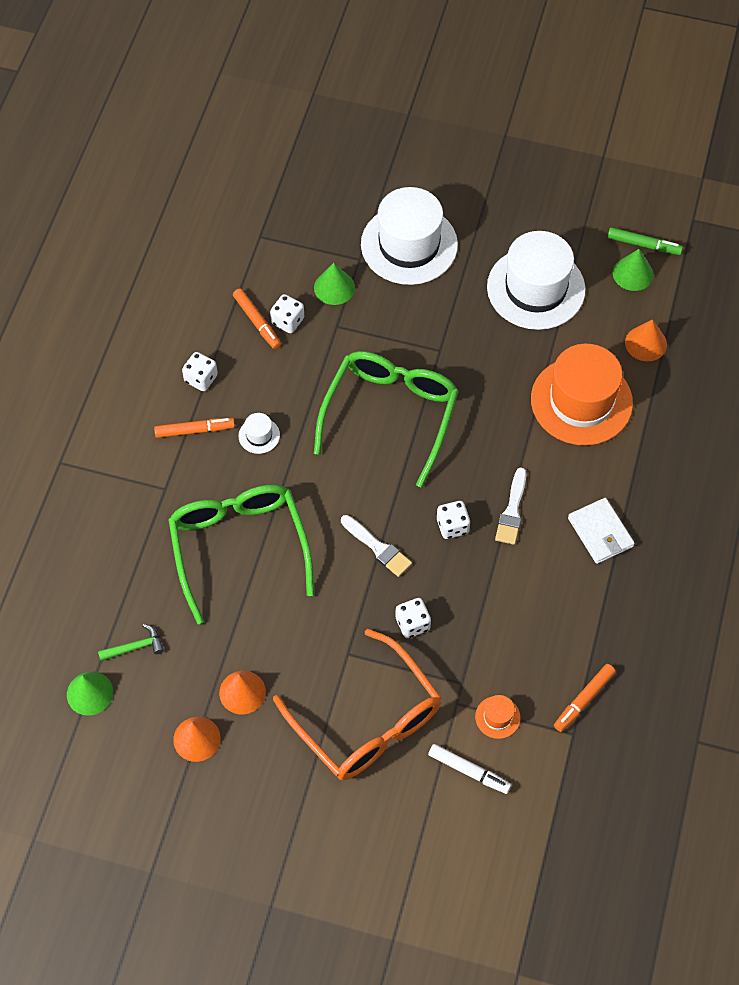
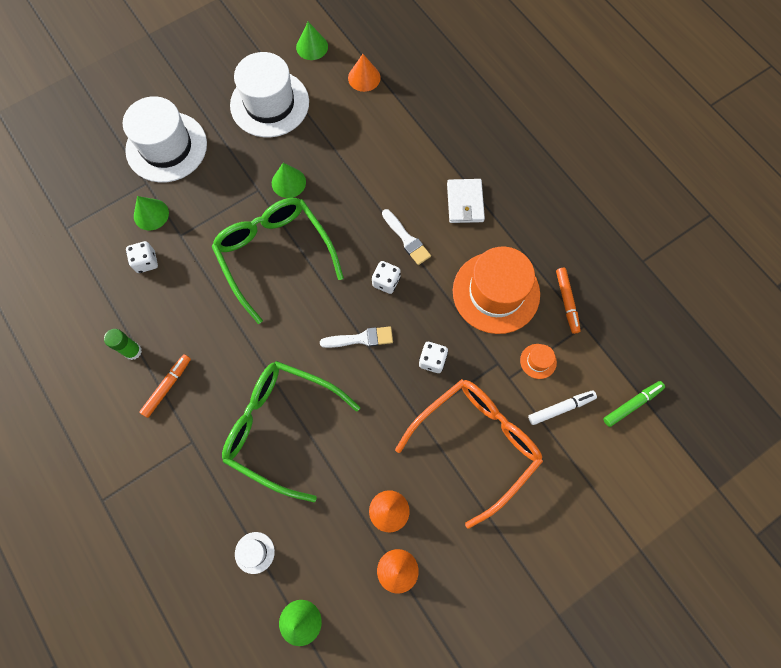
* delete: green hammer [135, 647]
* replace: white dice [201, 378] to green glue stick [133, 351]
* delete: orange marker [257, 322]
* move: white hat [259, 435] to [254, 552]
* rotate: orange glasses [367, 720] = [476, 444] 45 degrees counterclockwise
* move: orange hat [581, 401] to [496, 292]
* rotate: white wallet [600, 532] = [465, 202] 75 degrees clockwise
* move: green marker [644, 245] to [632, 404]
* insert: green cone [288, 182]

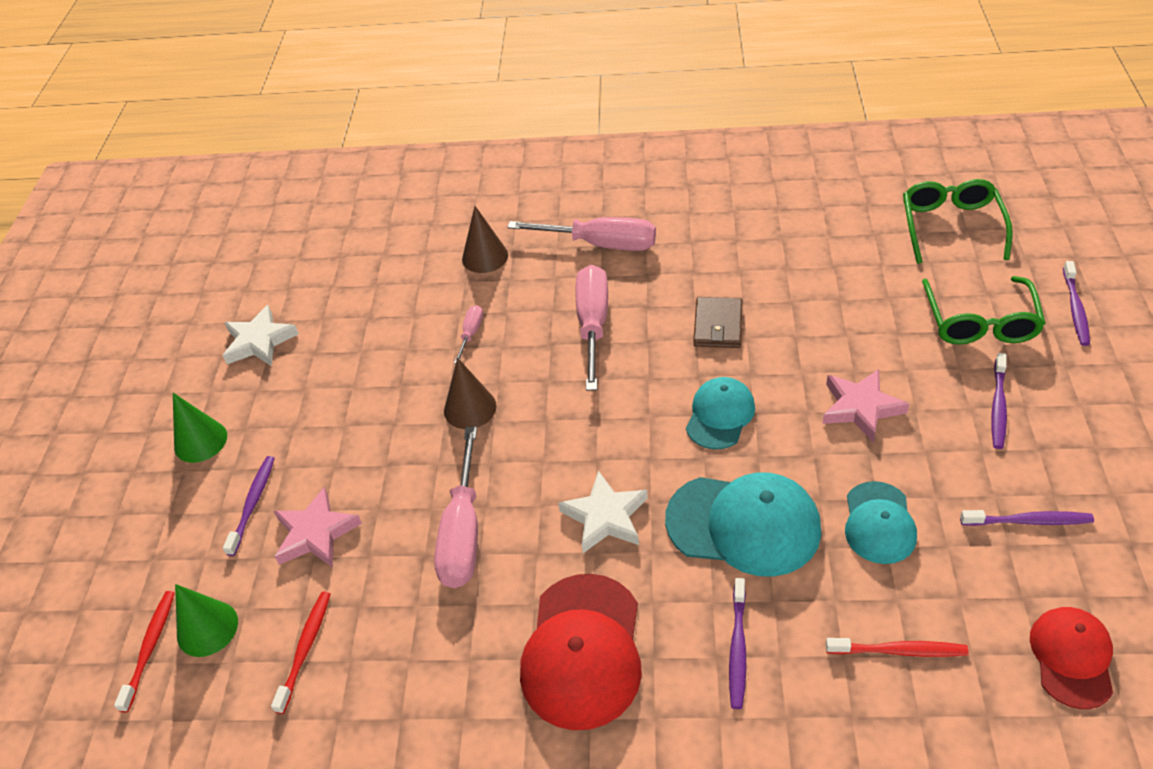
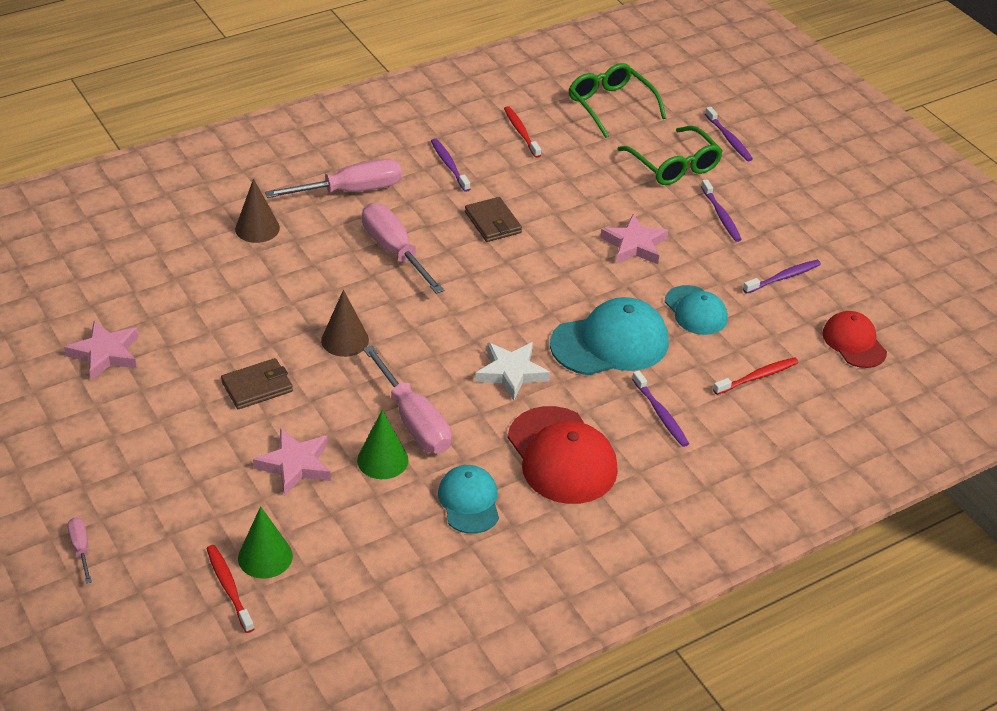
* move: green cone [200, 441] to [382, 460]
* recolor: white star [259, 341] to pink star [105, 354]
* move: purple toothbrush [253, 504] to [449, 165]
* move: red toothbrush [305, 649] to [521, 132]
* move: pink screwdriver [471, 334] to [81, 549]
* move: turquoise cap [720, 415] to [469, 501]
* insert: brown wallet [257, 387]

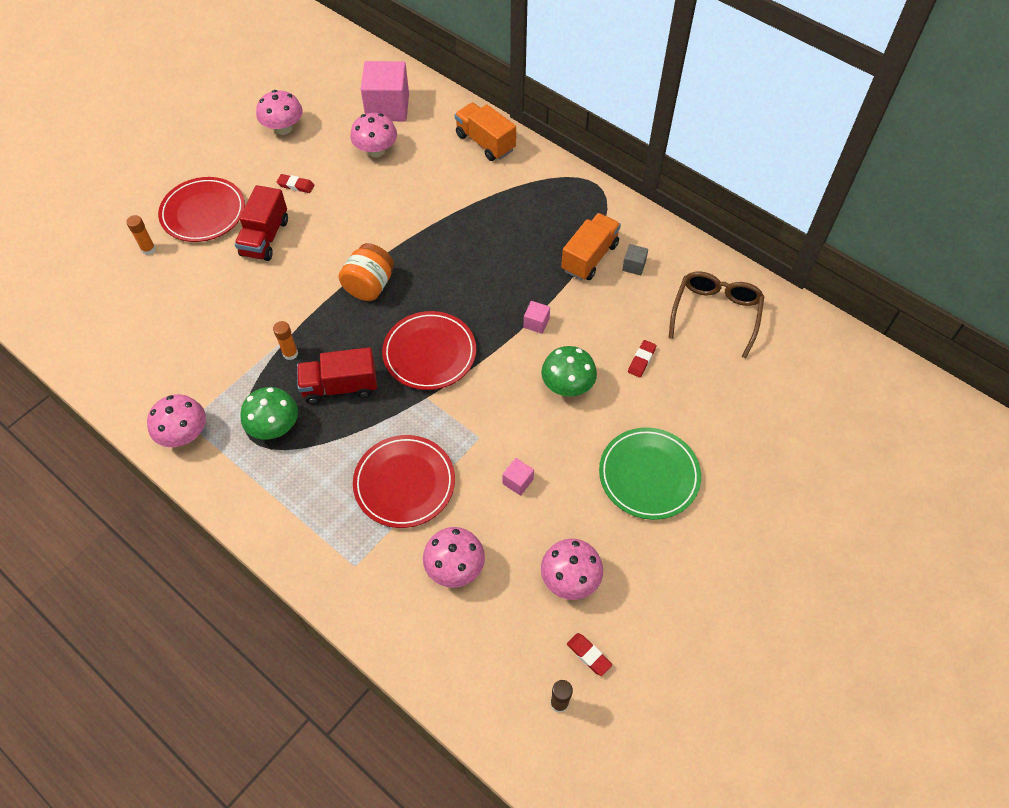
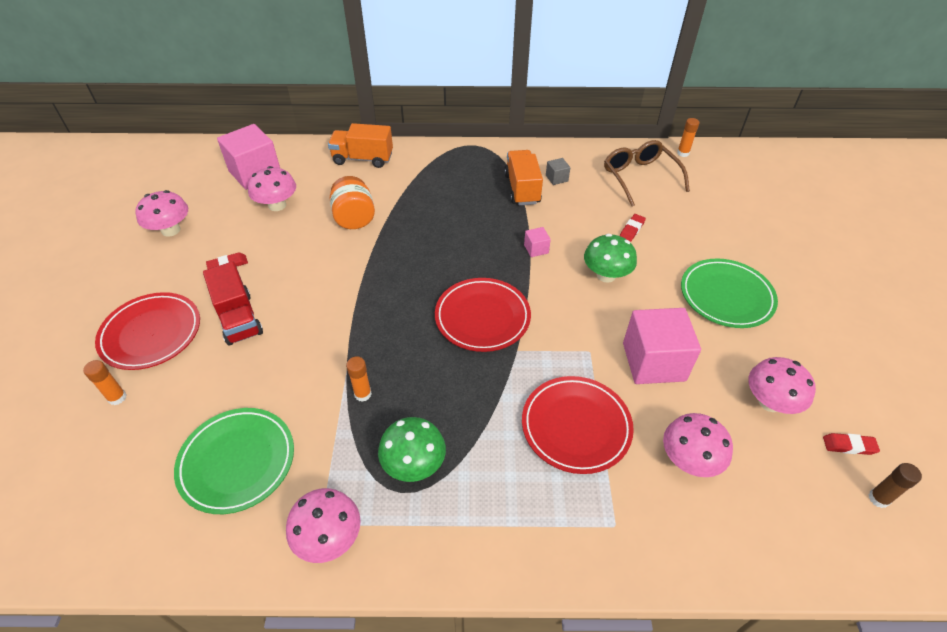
* delete: red truck [340, 386]
* move: orange jar [369, 286] to [354, 218]
* resize: pink cube [518, 481] = [653, 362] x2.30
* rotate: red eraser [641, 360] = [632, 230] 45 degrees clockwise
* insert: green plate [237, 462]
* insert: orange glue stick [683, 153]

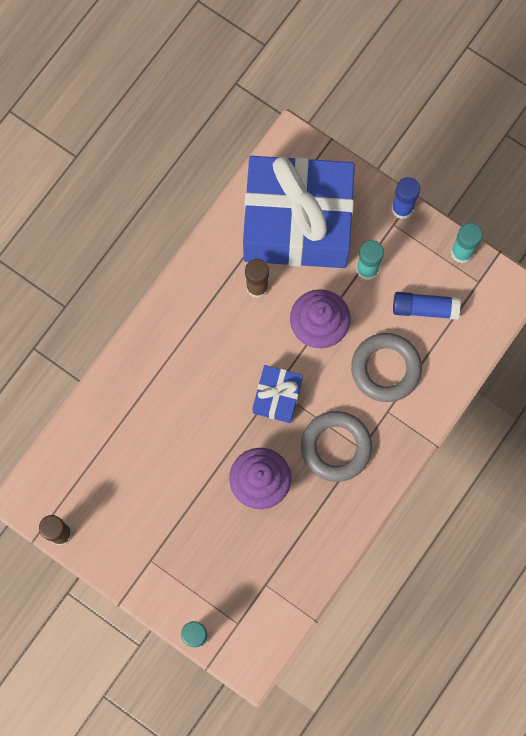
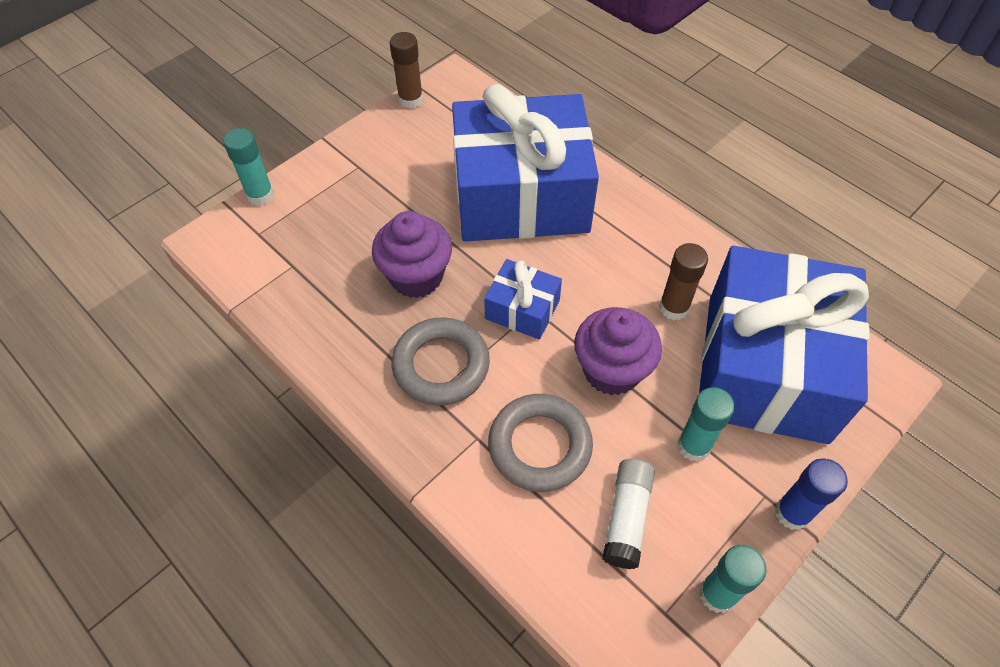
* recolor: blue glue stick [424, 308] to white glue stick [626, 517]
* insert: blue gift [521, 195]

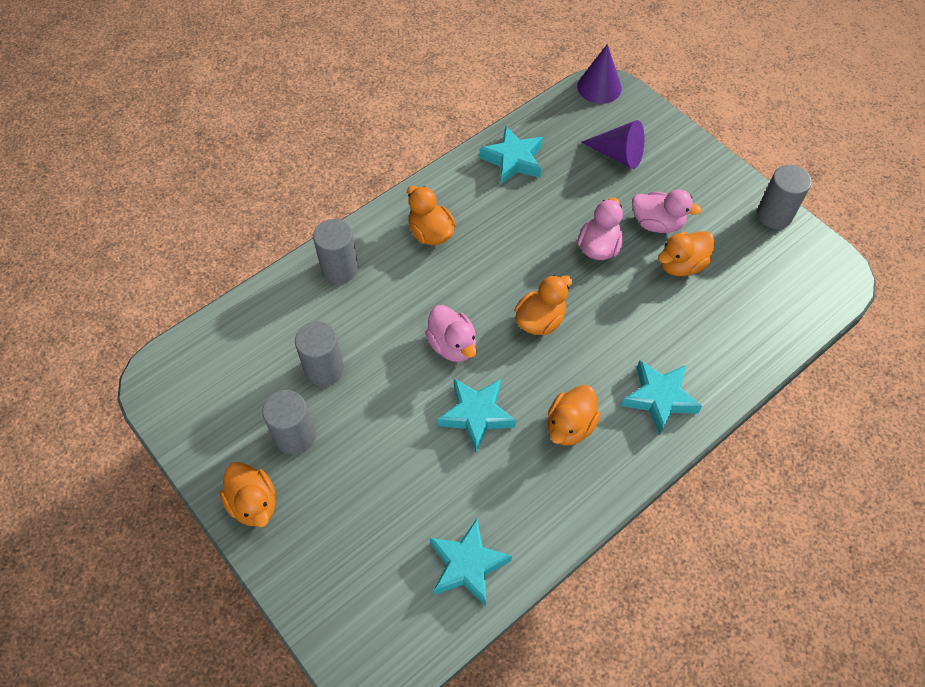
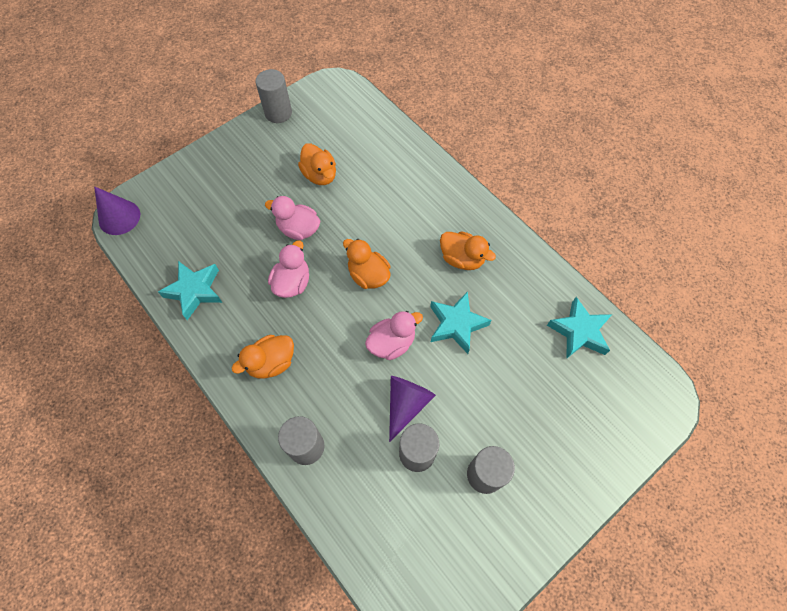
* delete: orange duck [254, 503]
* move: purple cone [618, 154] to [406, 404]
* delete: turquoise star [659, 398]
* move: pink duck [657, 223] to [292, 282]

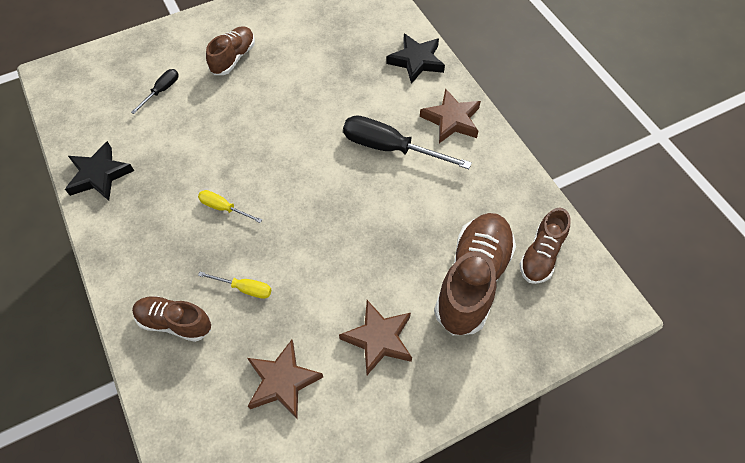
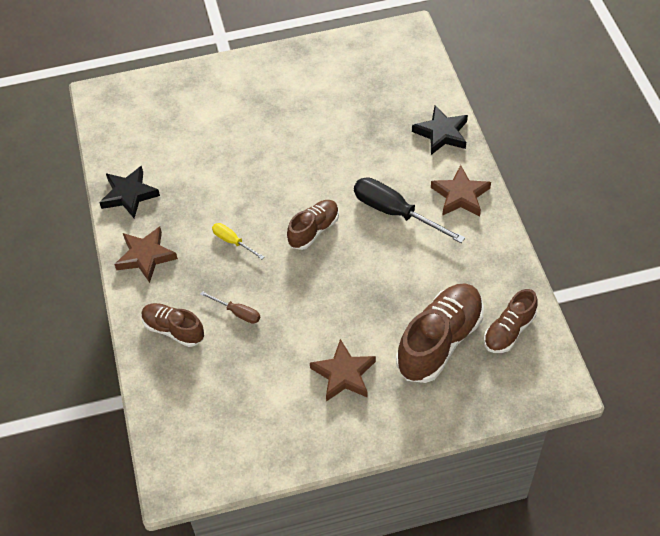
* delete: black screwdriver [161, 91]
* recolor: yellow screwdriver [244, 288] to brown screwdriver [237, 312]
* move: brown shoe [233, 58] to [314, 230]
* move: brown star [282, 381] to [145, 256]

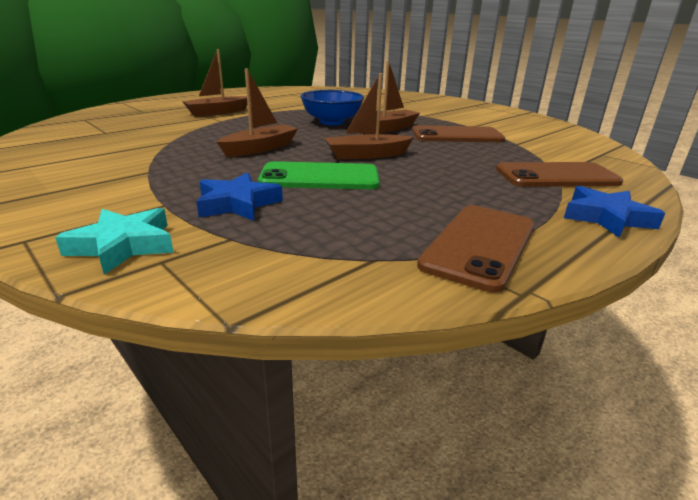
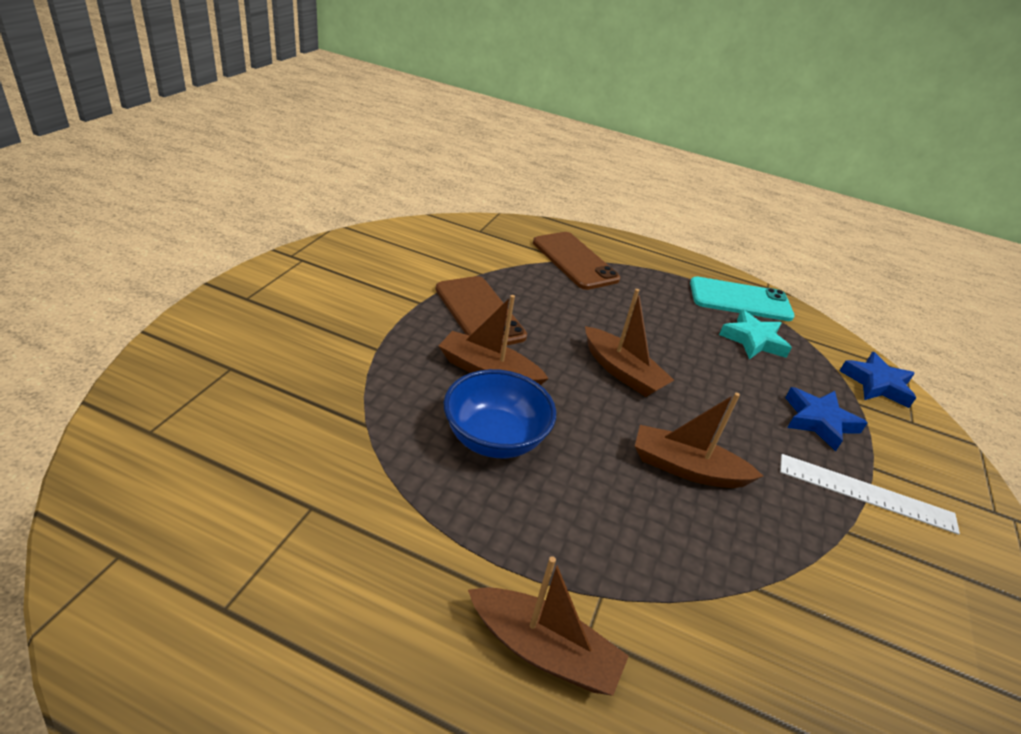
* move: turquoise star [124, 245] to [753, 340]
* delete: green phone [320, 177]
* recolor: brown phone [480, 245] to turquoise phone [740, 300]
* move: blue star [606, 217] to [877, 384]
* insert: white ruler [866, 493]

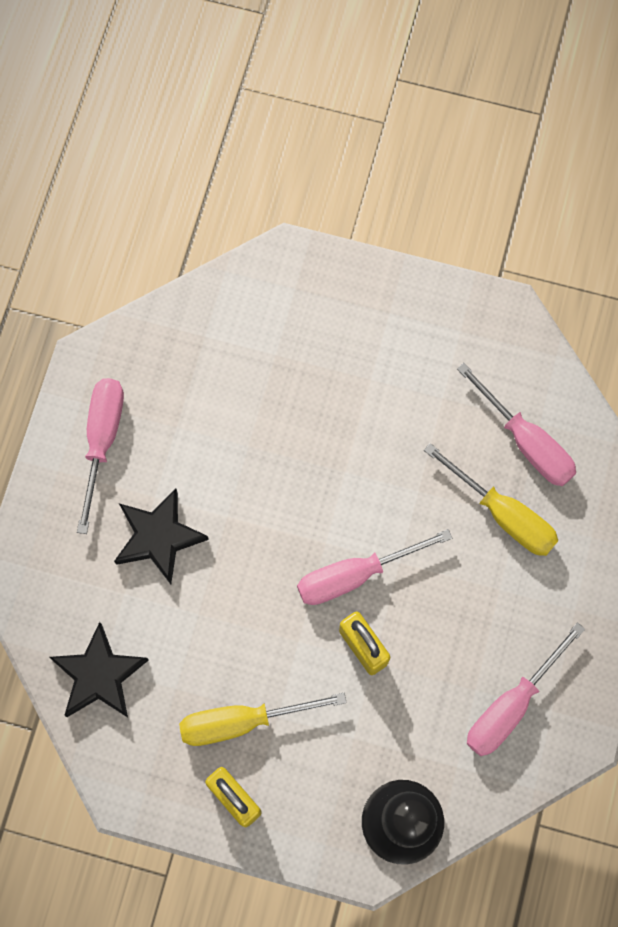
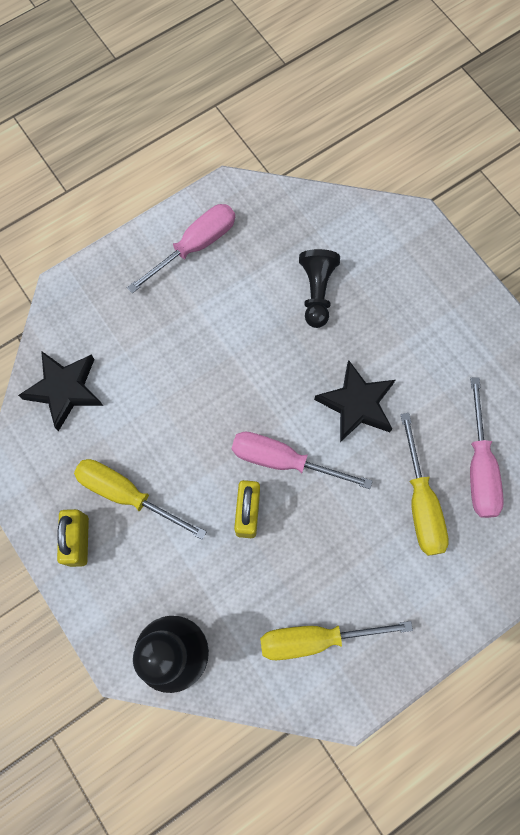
* move: black star [159, 537] to [357, 404]
* recolor: pink screwdriver [511, 705] to yellow screwdriver [315, 639]
* insert: black pawn [317, 292]

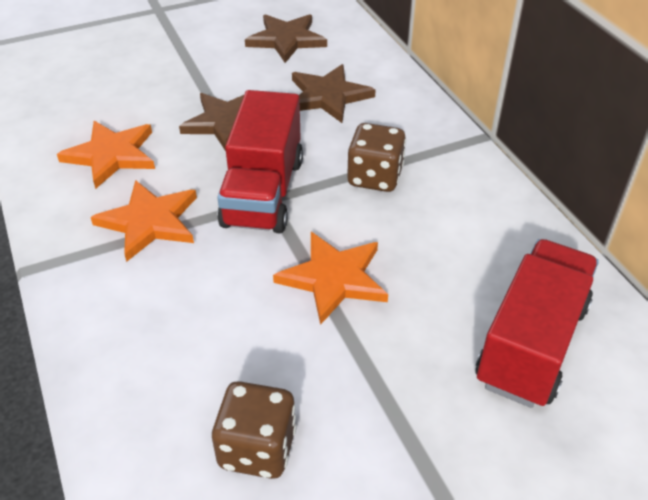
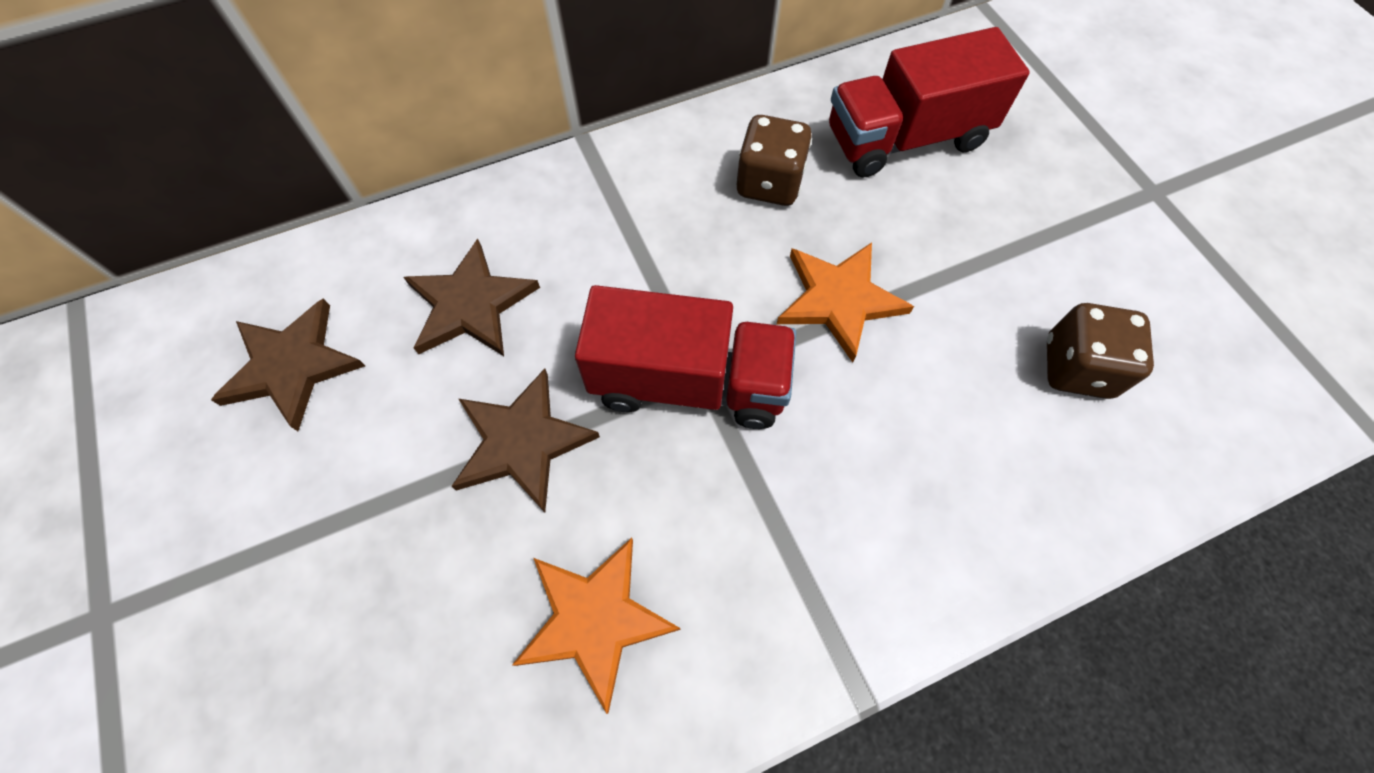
* delete: orange star [149, 222]
* move: brown dice [375, 177] to [769, 183]
* rotate: red truck [531, 344] = [906, 138] 45 degrees counterclockwise

